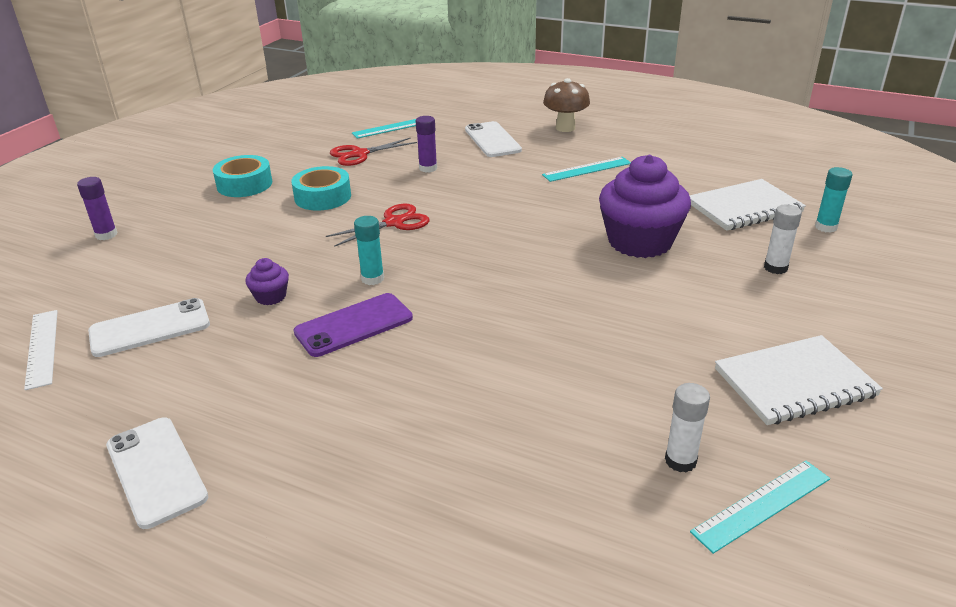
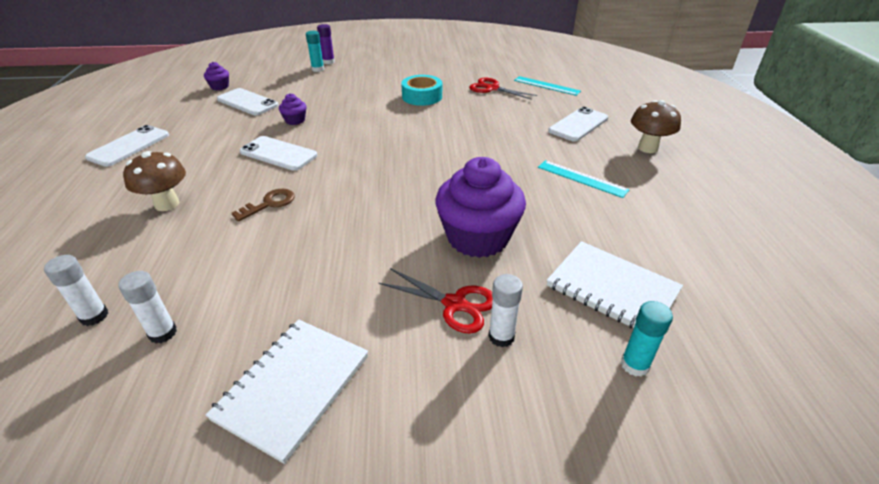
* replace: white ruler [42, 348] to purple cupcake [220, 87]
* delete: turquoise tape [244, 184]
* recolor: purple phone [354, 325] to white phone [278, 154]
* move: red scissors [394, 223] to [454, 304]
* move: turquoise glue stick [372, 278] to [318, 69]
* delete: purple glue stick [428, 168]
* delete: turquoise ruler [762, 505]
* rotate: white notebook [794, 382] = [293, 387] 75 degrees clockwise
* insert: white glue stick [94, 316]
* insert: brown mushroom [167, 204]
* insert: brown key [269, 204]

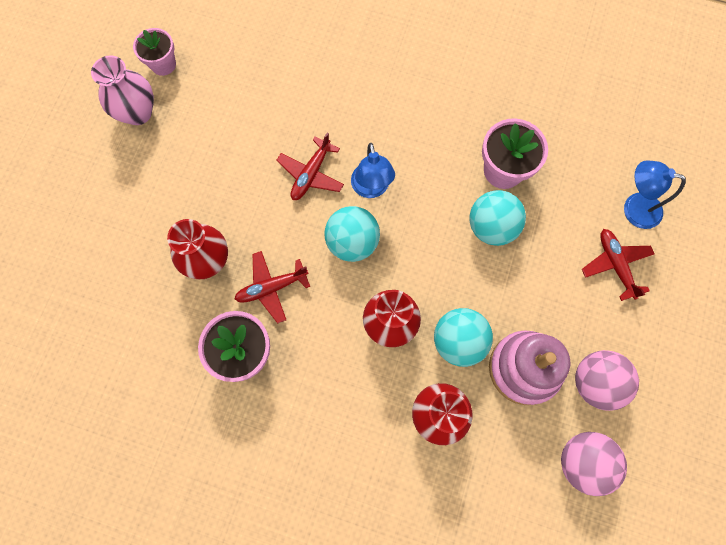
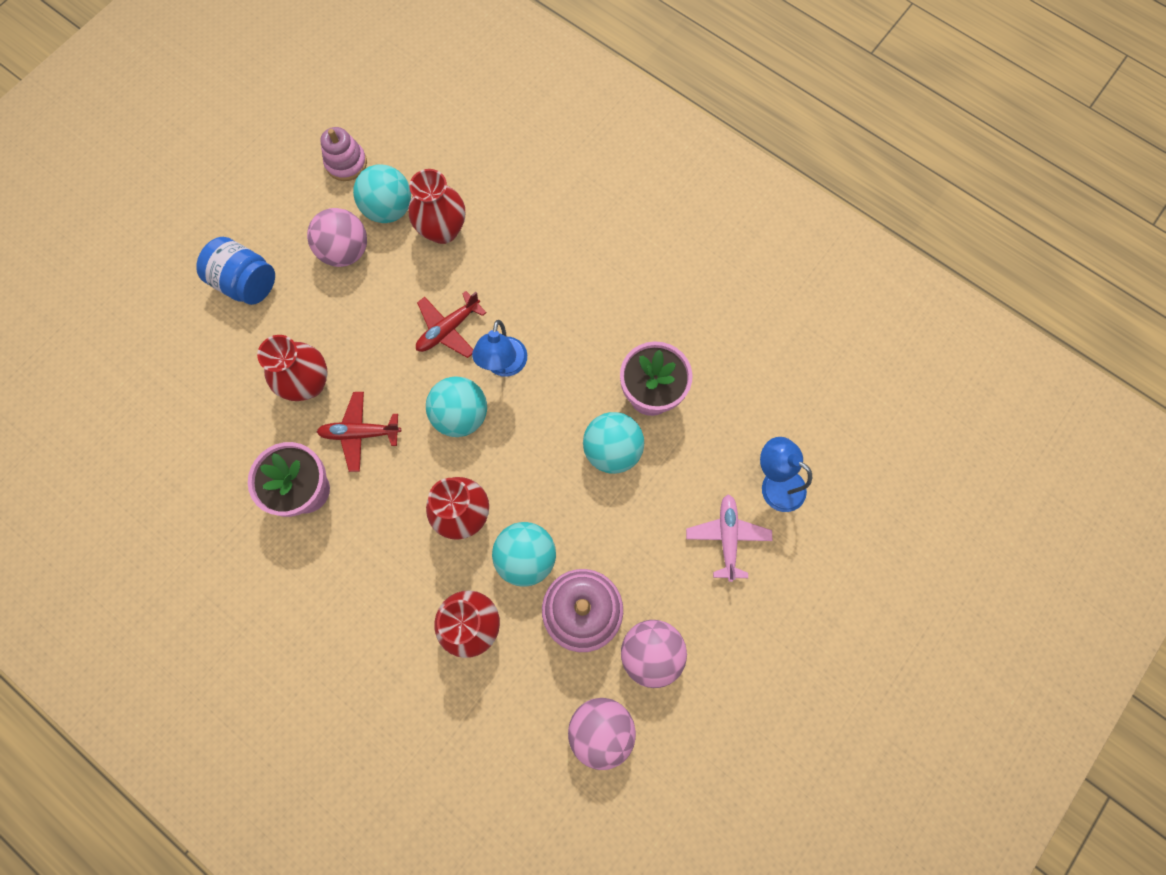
* delete: pink vase [138, 113]
* replace: pink flower pot [163, 64] to pink stacking toy [346, 163]
* recolor: red plane [615, 265] to pink plane [727, 537]
* insert: blue jar [247, 283]
* insert: pink ball [345, 251]
* insert: turquoise ball [389, 209]
* insert: red vase [443, 230]

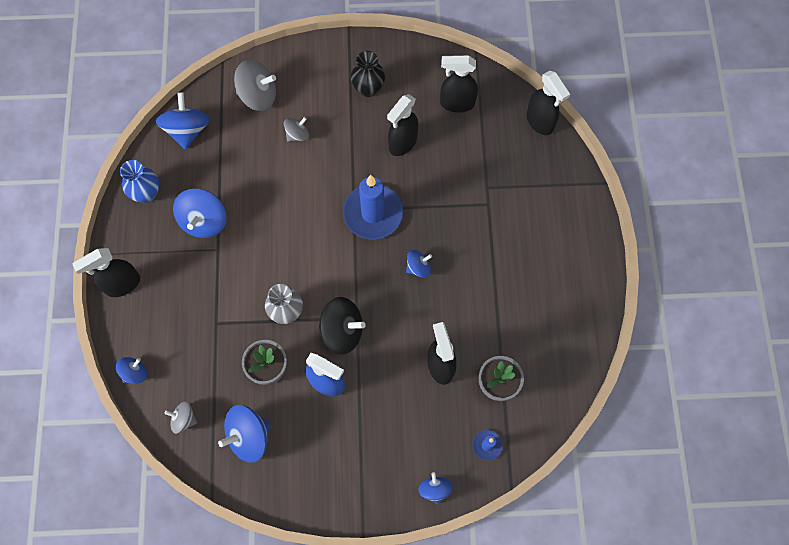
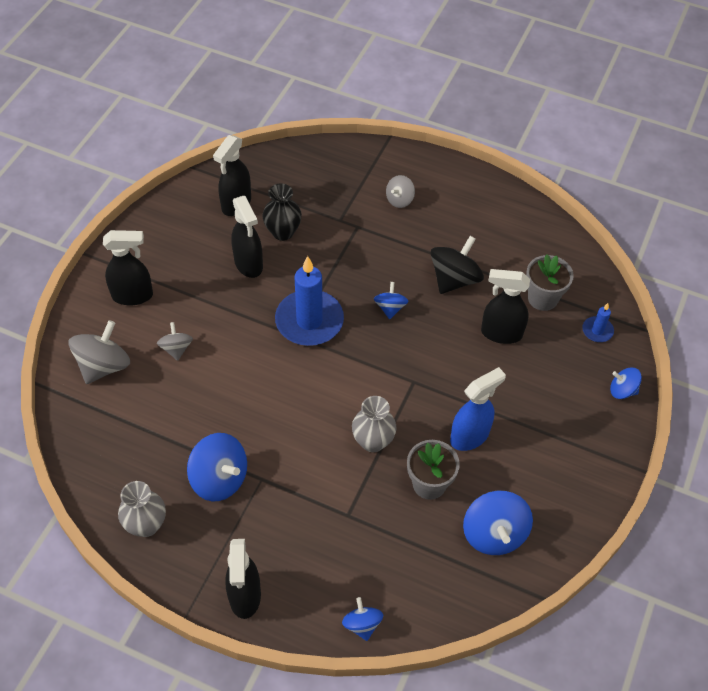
* recolor: blue vase [147, 193] to grey vase [146, 525]
* delete: blue spinning top [187, 130]
* move: grey spinning top [184, 419] to [399, 200]
* move: black spinning top [342, 331] to [454, 279]
* move: black vase [368, 88] to [283, 232]
* move: black spray bottle [540, 122] to [133, 296]

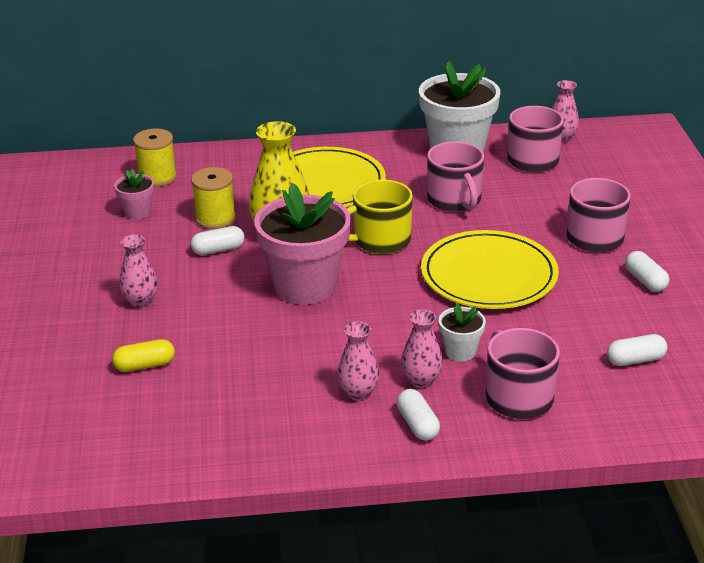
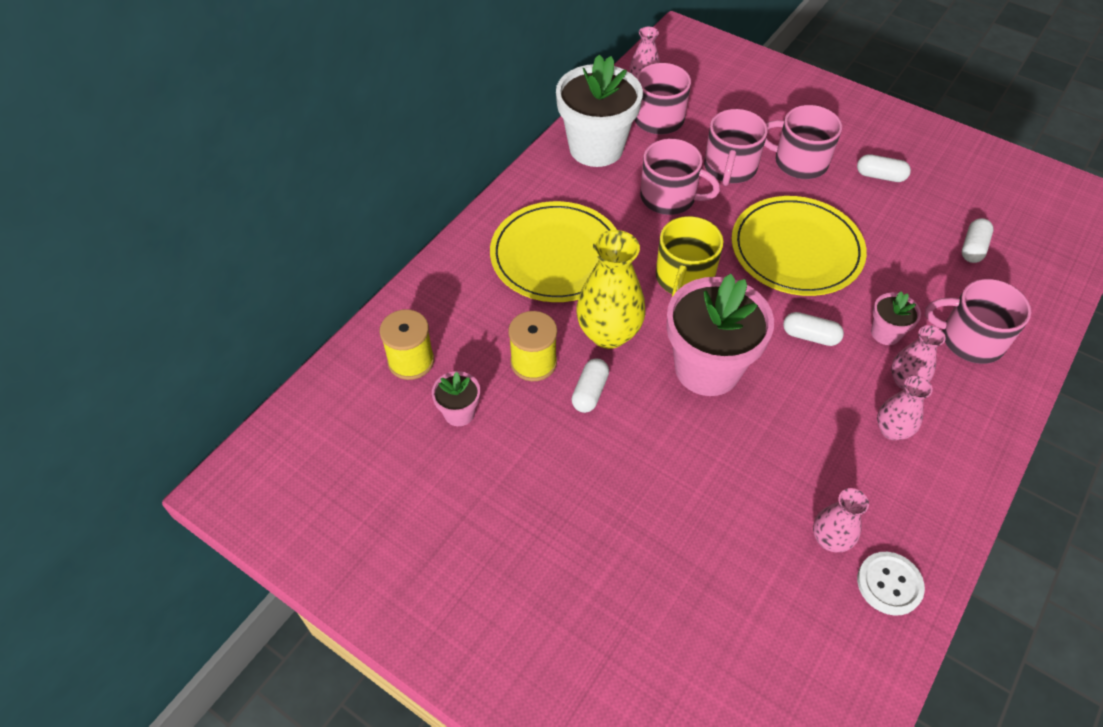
* delete: yellow capsule [144, 365]
* move: pink vase [141, 301] to [830, 539]
* move: white capsule [417, 424] to [810, 336]
* recolor: white flower pot [460, 351] to pink flower pot [885, 333]
* insert: pink mug [730, 168]
* insert: white button [889, 584]

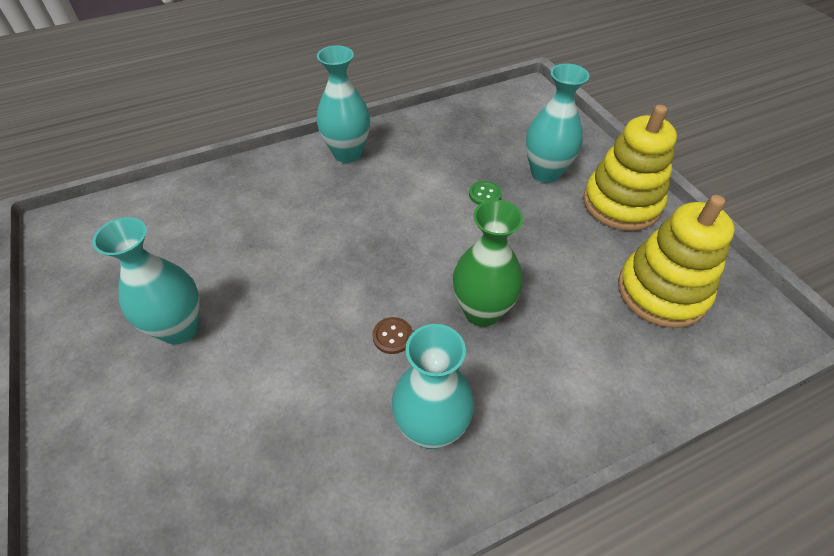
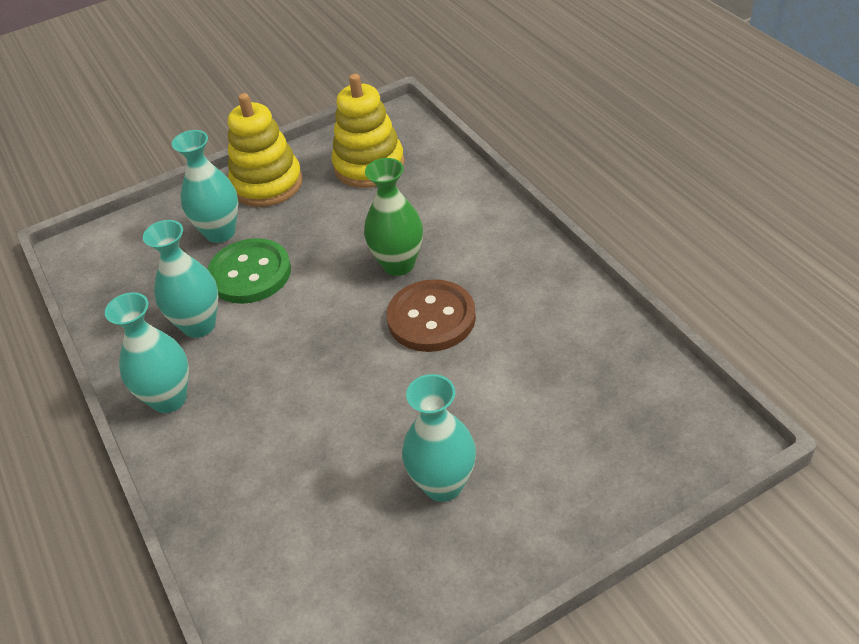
* resize: brown button [392, 336] = [431, 318] x2.42
* move: turquoise vase [431, 429] to [199, 325]
* resize: green button [485, 194] = [250, 273] x2.42

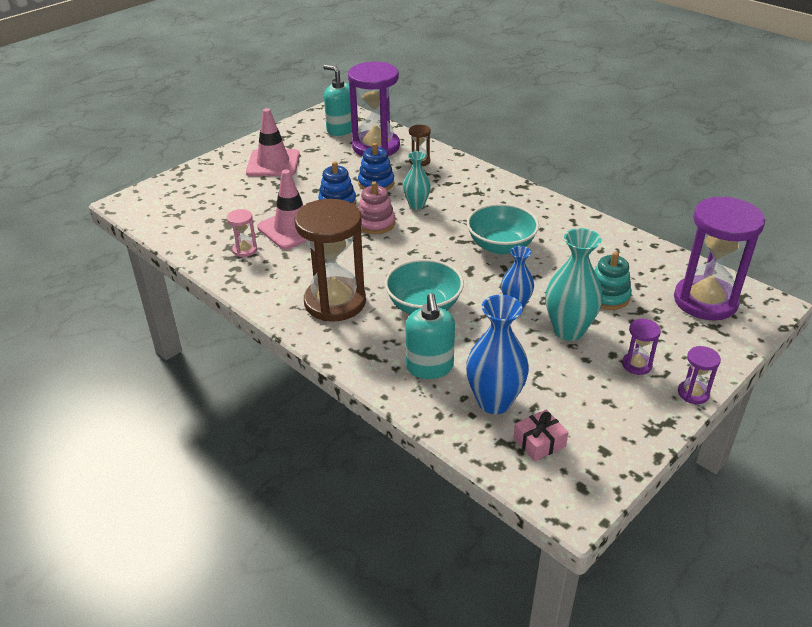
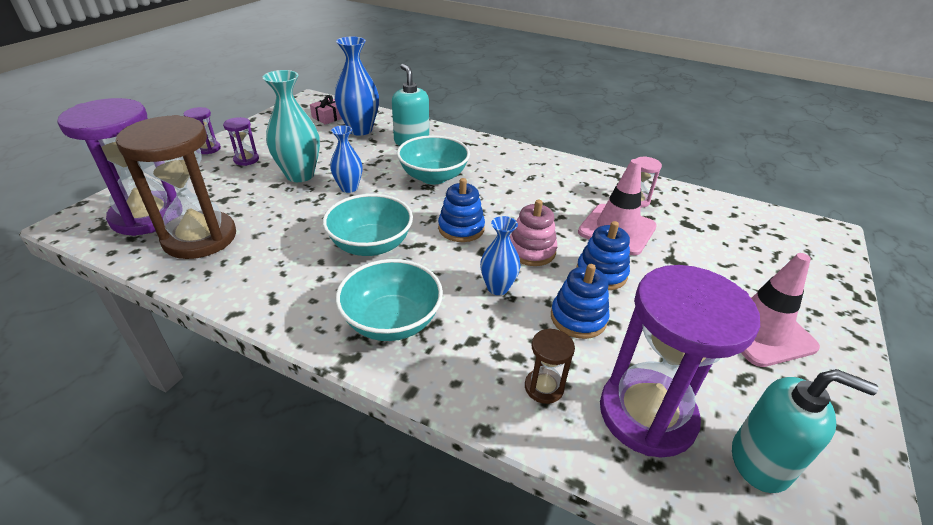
* move: brown hourglass [335, 302] to [200, 238]
* recolor: turquoise vase [416, 205] to blue vase [497, 288]
* delete: turquoise stacking toy [607, 296]
* insert: turquoise bowl [392, 321]
* insert: blue stacking toy [461, 228]

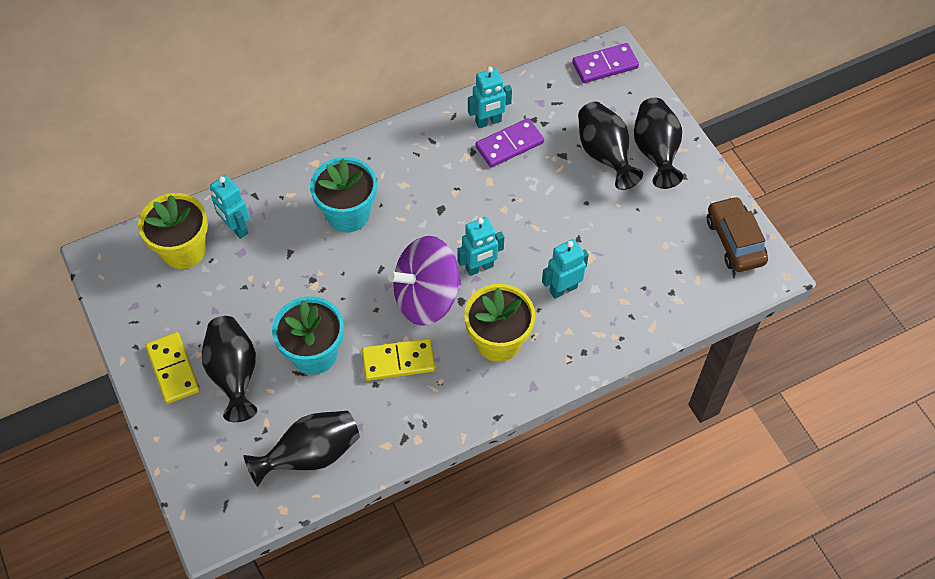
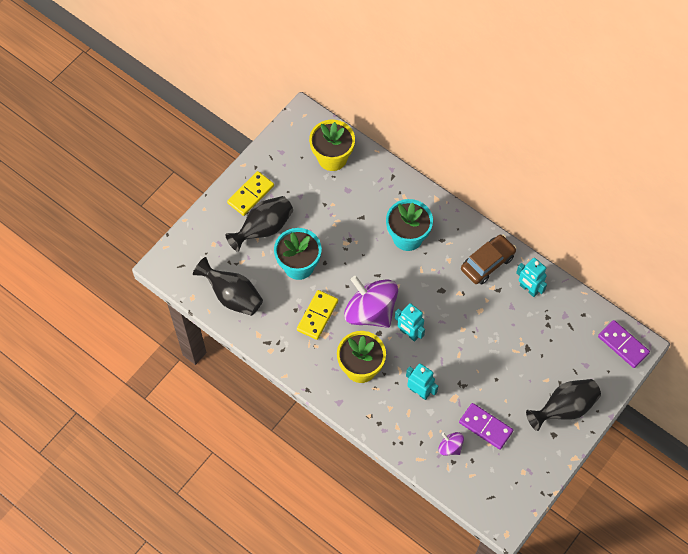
* delete: turquoise robot [236, 228]
* rotate: yellow domino [398, 361] = [317, 315] 60 degrees clockwise
* move: purple domino [509, 145] to [485, 427]
* delete: black vase [604, 155]
* move: brown car [734, 241] to [487, 263]
* insert: purple spinning top [450, 447]

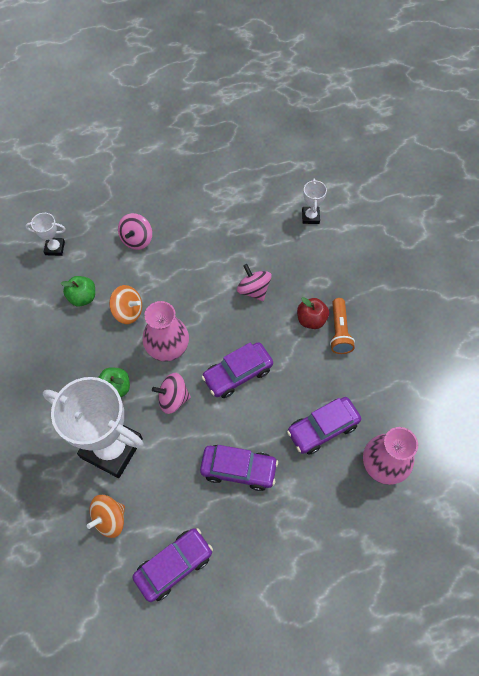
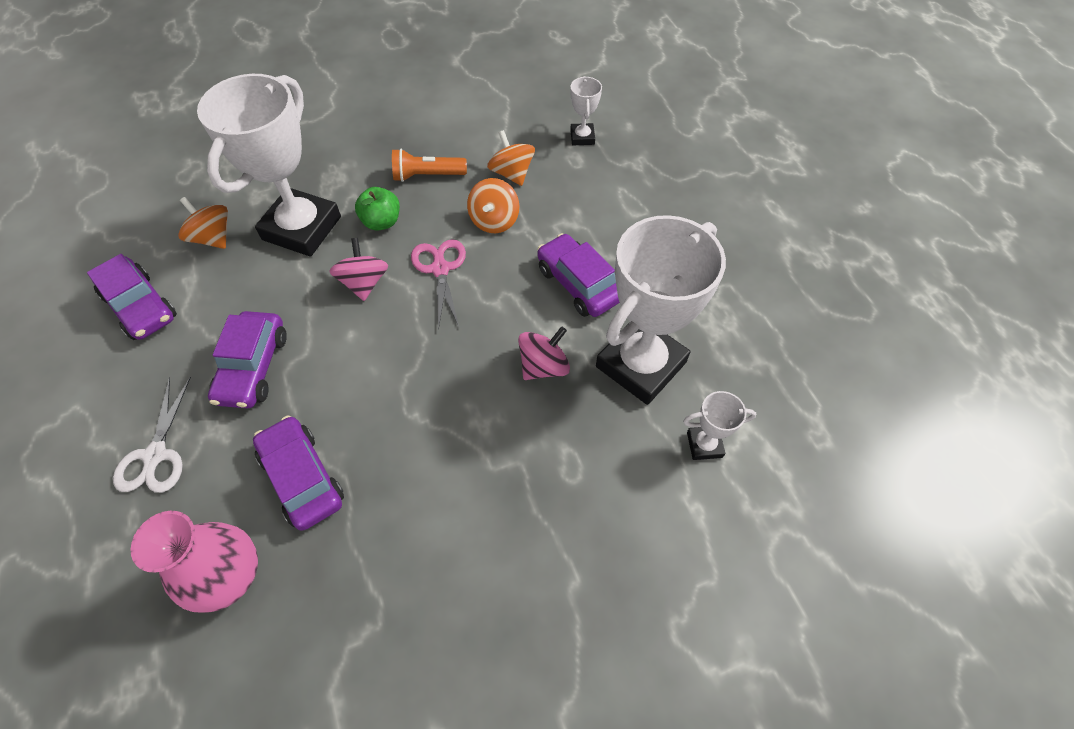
* replace: green apple [83, 297] to orange spinning top [512, 173]
* delete: pink spinning top [137, 239]
* replace: pink vase [168, 348] to pink scissors [440, 269]
* move: purple car [237, 374] to [578, 284]
* delete: red apple [311, 320]
* move: orange flashlight [339, 331] to [427, 175]
* insert: white scissors [155, 455]
* insert: white trophy [640, 364]

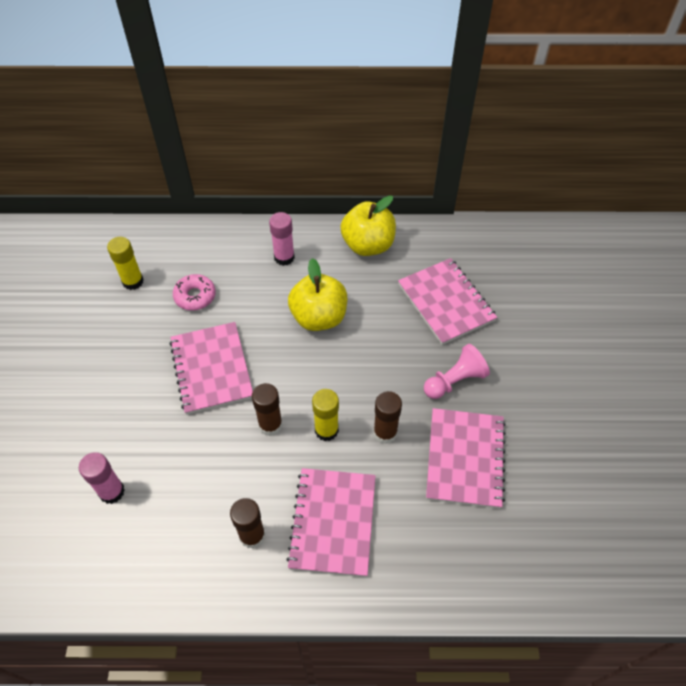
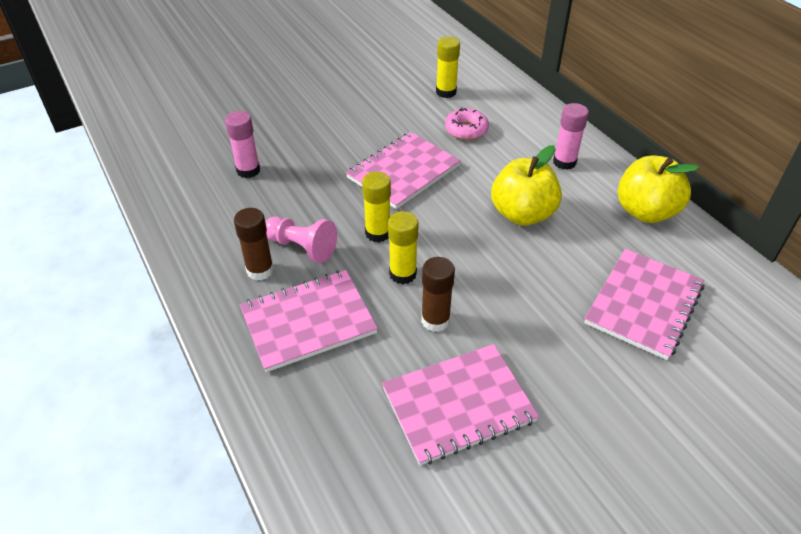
* recolor: brown glue stick [270, 425] to yellow glue stick [378, 233]
* move: pink pawn [454, 381] to [302, 247]

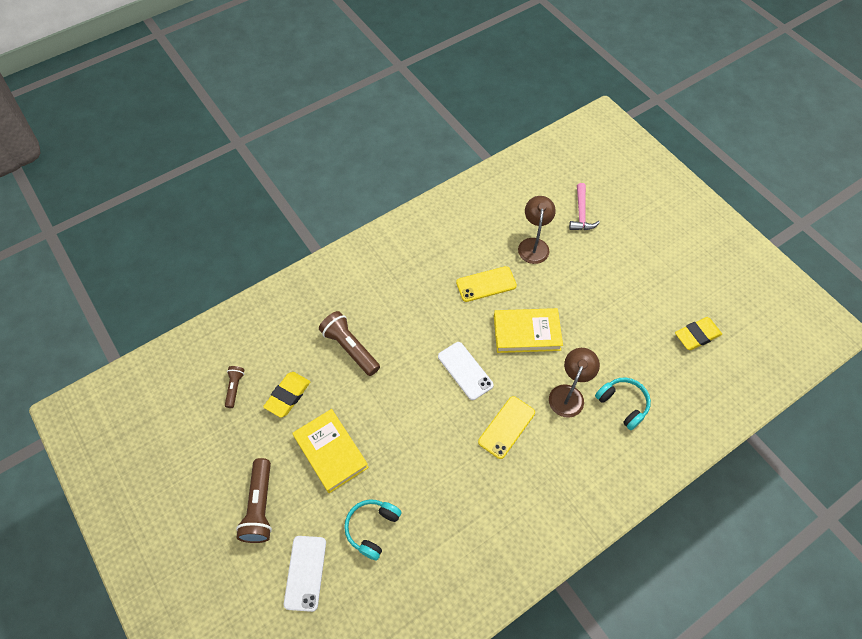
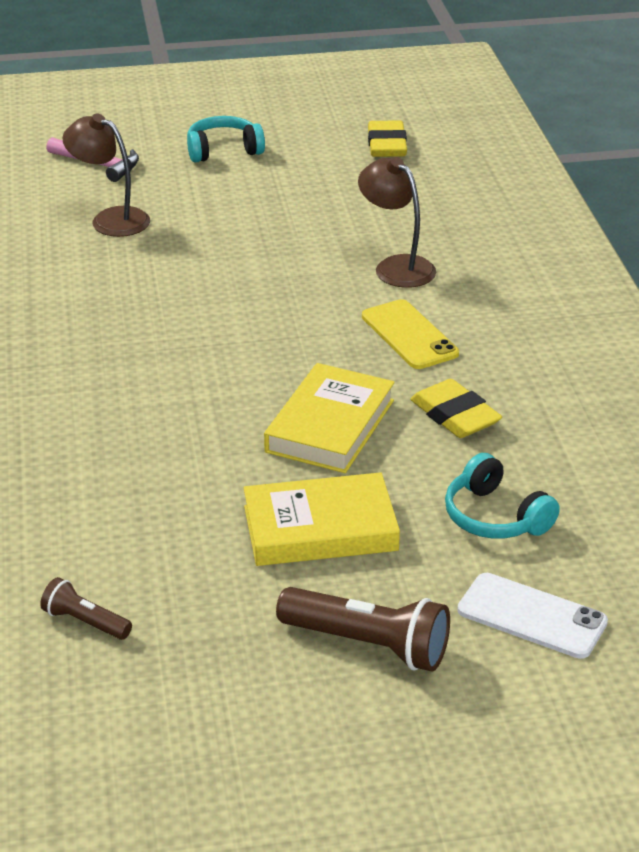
* move: yellow eraser [288, 396] to [455, 415]
* delete: brown flashlight [350, 348]
* delete: white phone [465, 370]
* delete: yellow phone [486, 284]
* move: yellow book [526, 333] to [330, 426]
* move: turquoise headphones [623, 404] to [223, 150]

